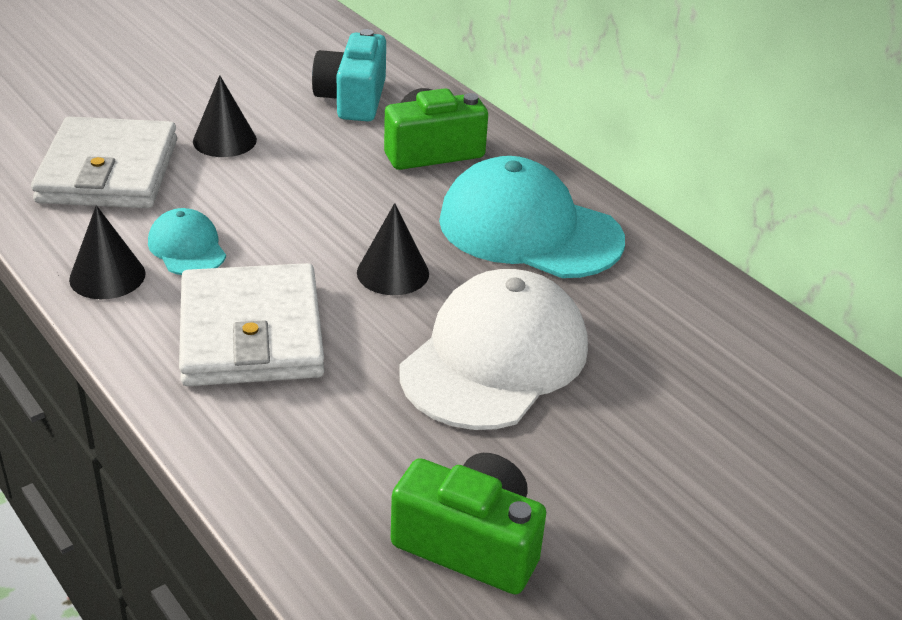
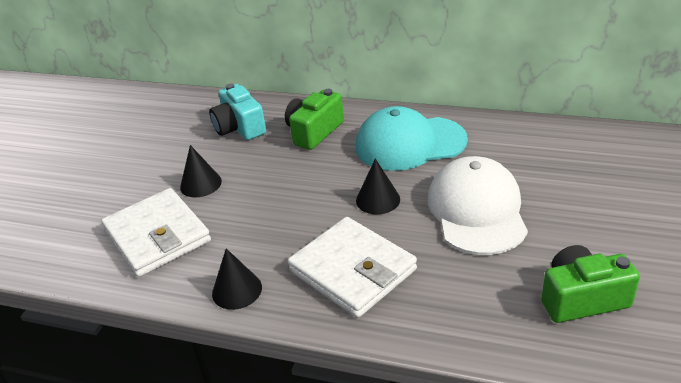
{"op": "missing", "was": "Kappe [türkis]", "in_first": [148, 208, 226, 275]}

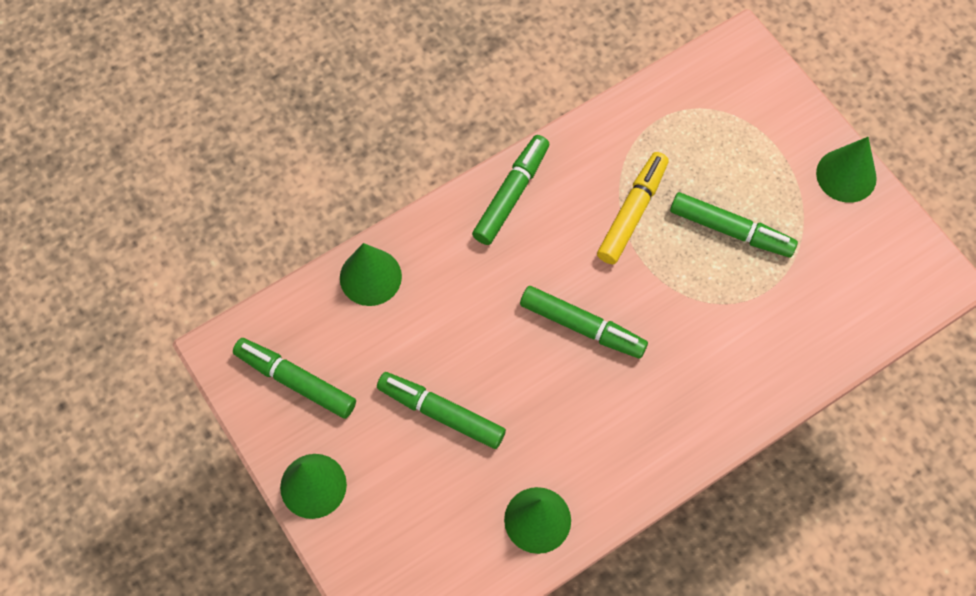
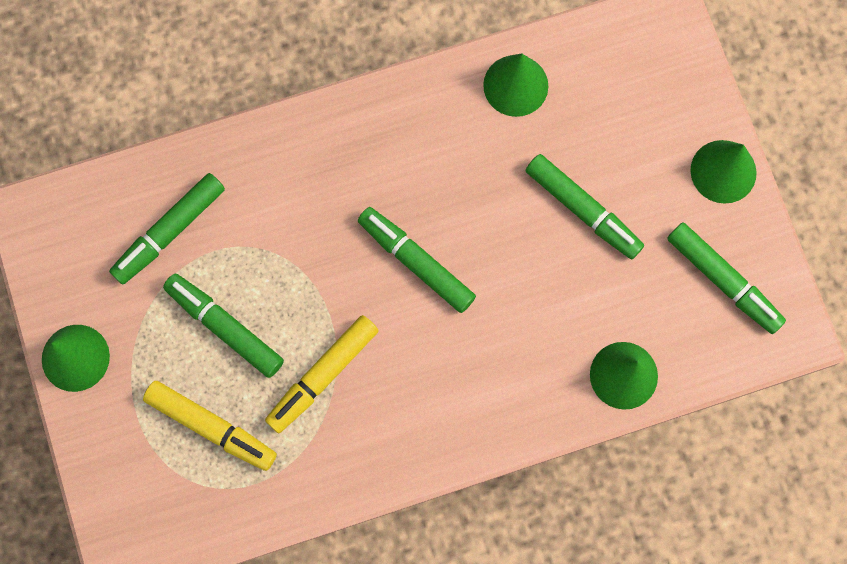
{"op": "relocated", "was": "Filzstift [grün]", "in_first": [472, 135, 549, 245], "in_second": [109, 173, 225, 284]}
{"op": "appeared", "now": "Filzstift [gelb]", "in_second": [143, 381, 277, 471]}

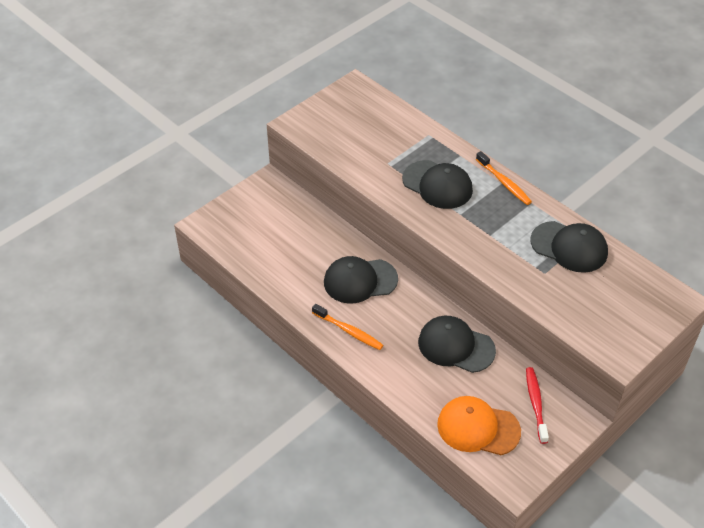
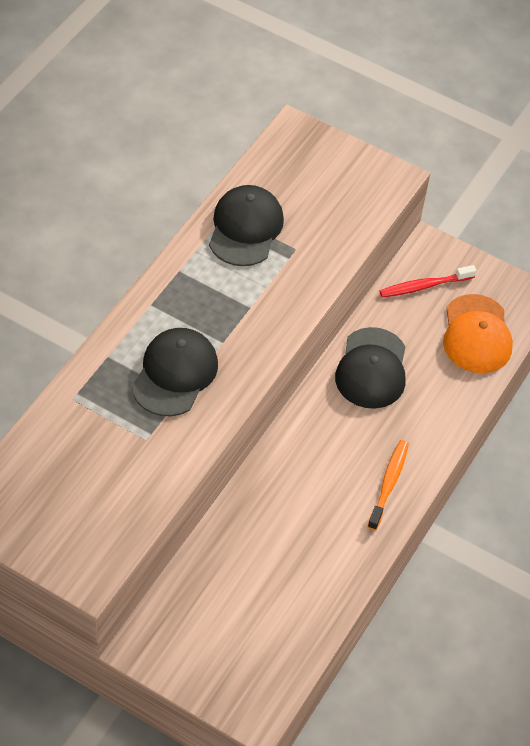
{"op": "missing", "was": "Zahnbürste [orange]", "in_first": [476, 151, 532, 205]}
{"op": "missing", "was": "Kappe [schwarz]", "in_first": [324, 256, 398, 304]}

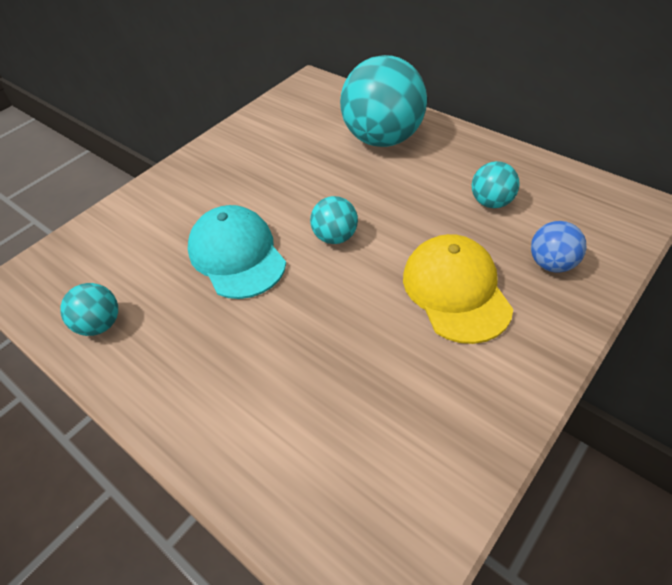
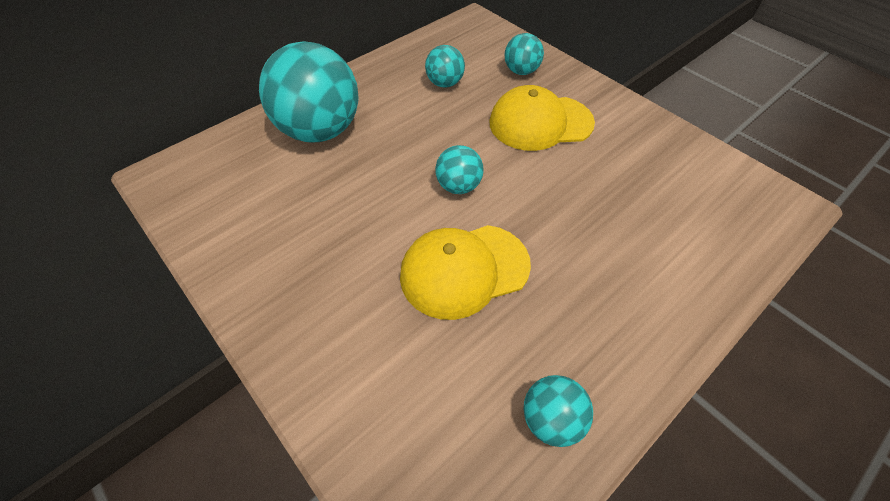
{"op": "colour", "was": "Kappe [türkis]", "now": "Kappe [gelb]", "in_first": [188, 205, 286, 299], "in_second": [400, 225, 531, 320]}
{"op": "colour", "was": "Ball [blau]", "now": "Ball [türkis]", "in_first": [531, 221, 586, 272], "in_second": [505, 33, 544, 75]}

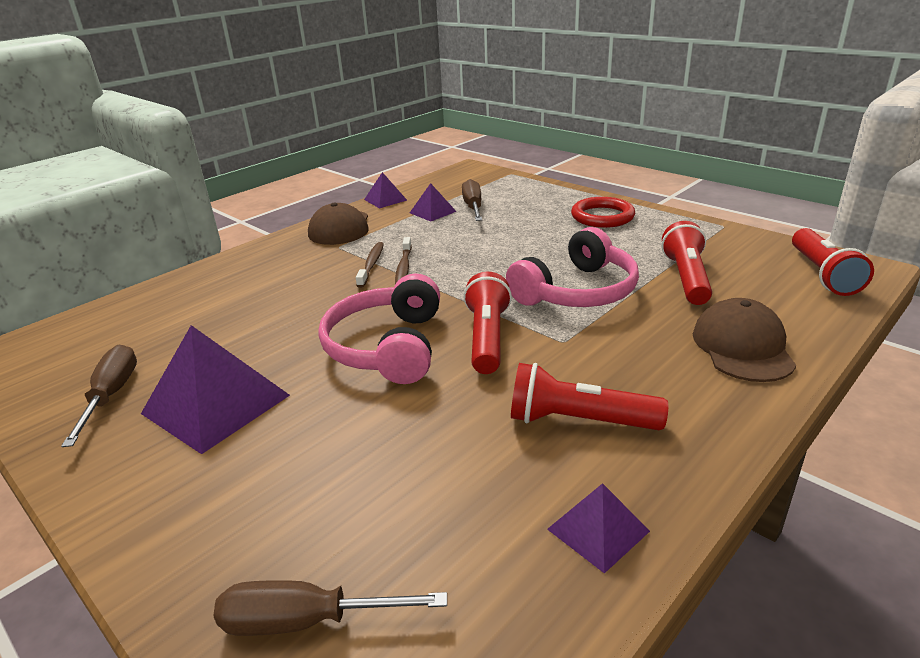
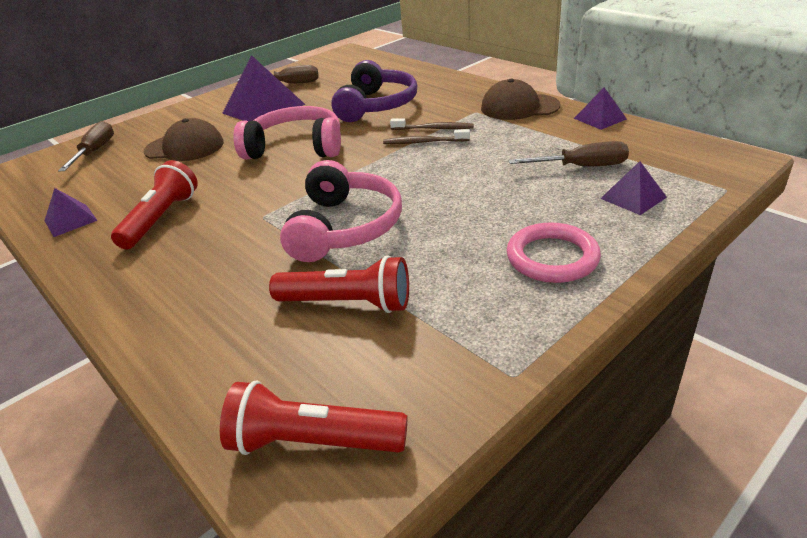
{"op": "relocated", "was": "Pyramide [lila]", "in_first": [410, 183, 457, 221], "in_second": [600, 161, 667, 215]}
{"op": "colour", "was": "Ring [rot]", "now": "Ring [rosa]", "in_first": [571, 197, 635, 228], "in_second": [507, 222, 601, 283]}
{"op": "spun", "was": "Kopfhörer [rosa]", "in_first": [506, 227, 639, 307], "in_second": [280, 160, 402, 262], "clockwise": -135}
{"op": "missing", "was": "Taschenlampe [rot]", "in_first": [463, 272, 512, 374]}
{"op": "relocated", "was": "Kappe [braun]", "in_first": [693, 298, 796, 382], "in_second": [144, 118, 224, 161]}
{"op": "appeared", "now": "Kopfhörer [lila]", "in_second": [331, 60, 417, 122]}

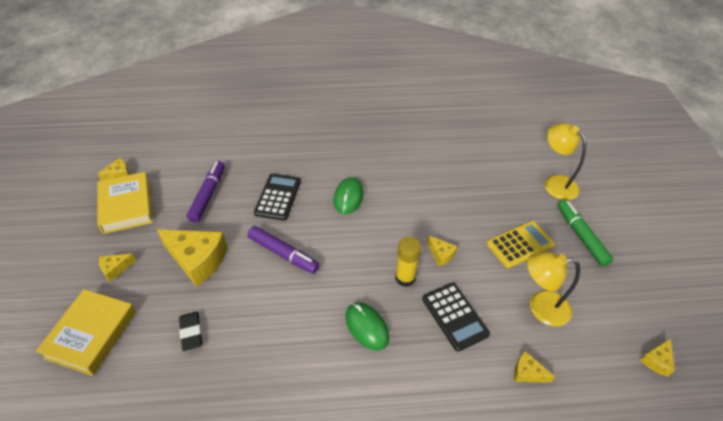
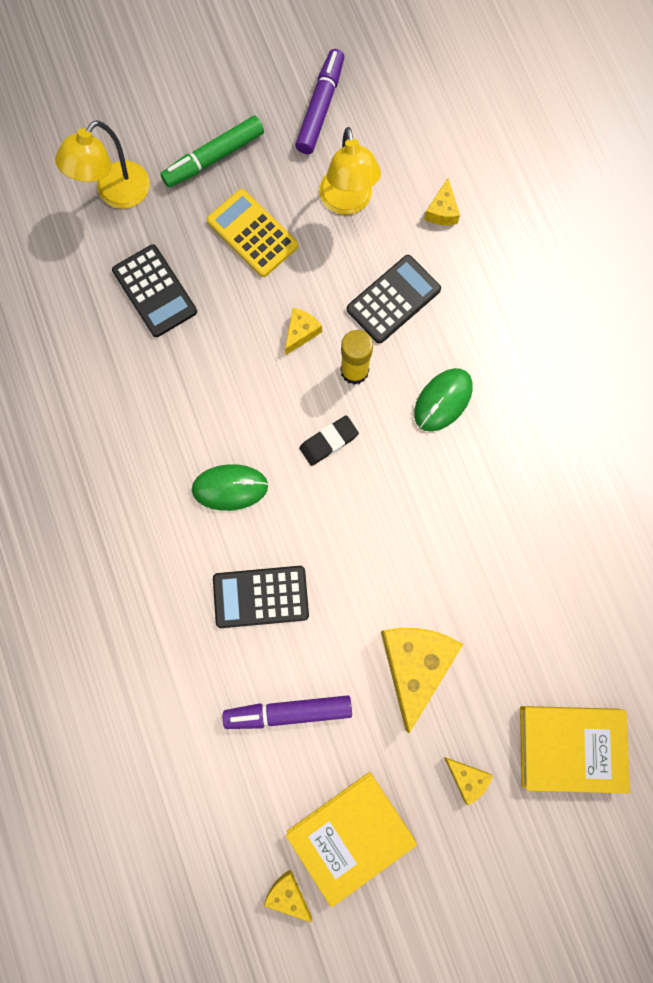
{"op": "relocated", "was": "Filzstift [lila]", "in_first": [248, 226, 320, 274], "in_second": [295, 49, 344, 154]}
{"op": "relocated", "was": "Radiergummi [schwarz]", "in_first": [179, 312, 202, 351], "in_second": [299, 415, 359, 466]}
{"op": "missing", "was": "Käse [gelb]", "in_first": [640, 338, 675, 377]}
{"op": "appeared", "now": "Taschenrechner [schwarz]", "in_second": [112, 244, 197, 337]}

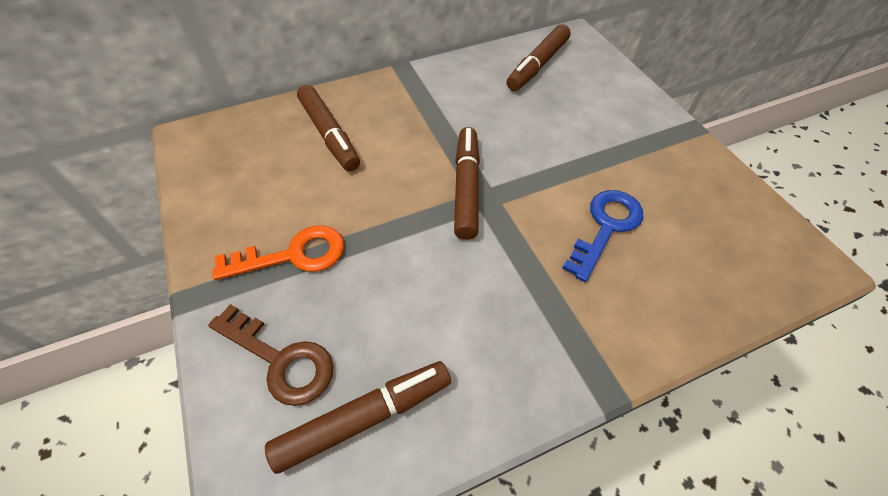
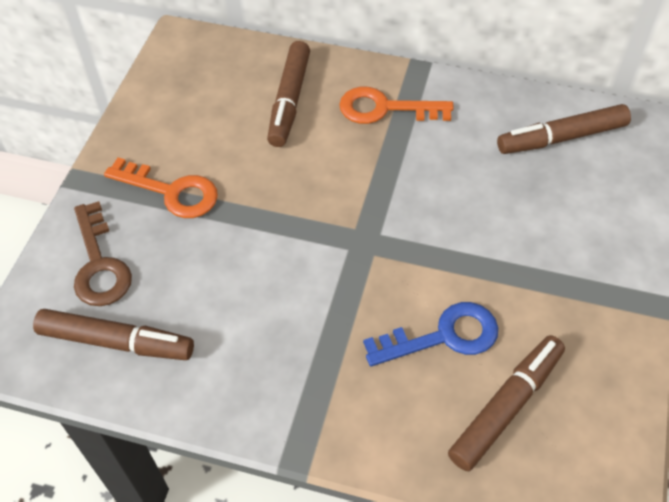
{"op": "relocated", "was": "Filzstift [braun]", "in_first": [454, 127, 480, 240], "in_second": [448, 335, 565, 471]}
{"op": "appeared", "now": "Schlüssel [orange]", "in_second": [339, 87, 454, 124]}

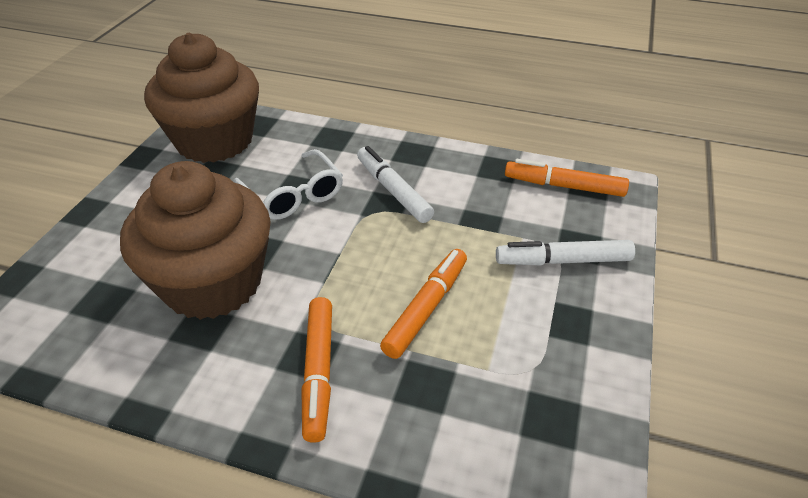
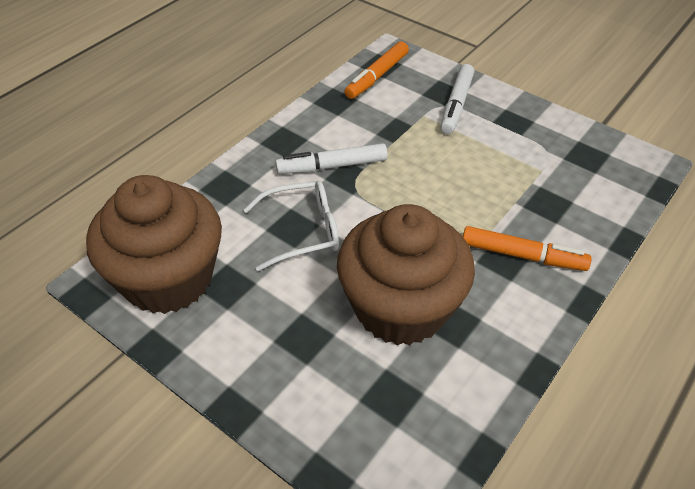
{"op": "missing", "was": "Filzstift [orange]", "in_first": [380, 249, 467, 359]}

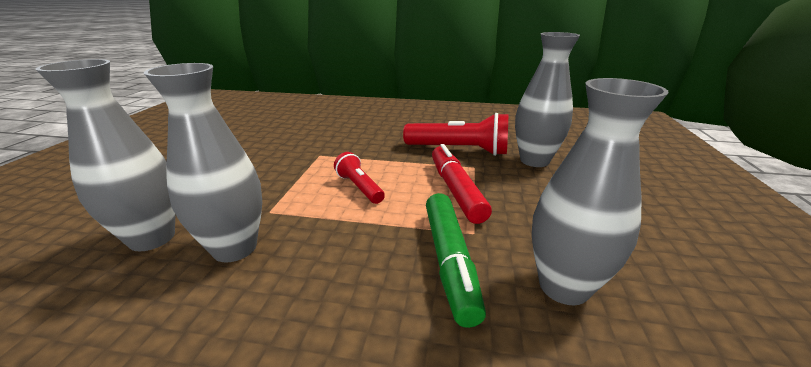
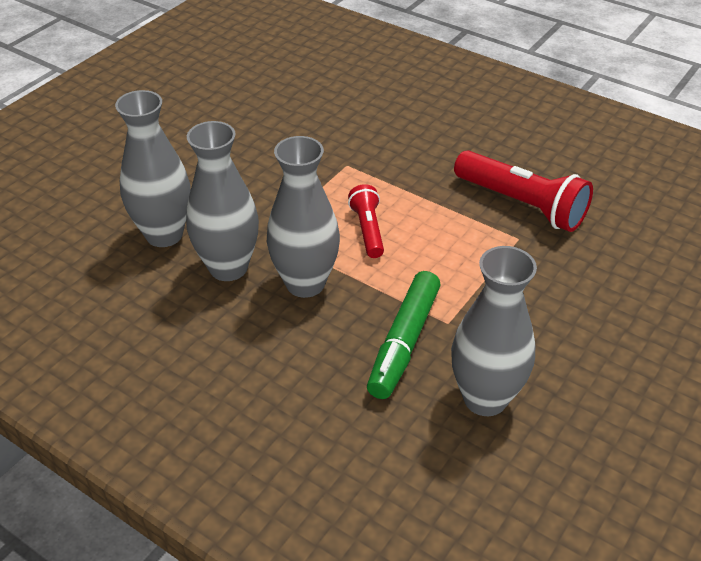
{"op": "relocated", "was": "Vase [grau]", "in_first": [515, 32, 580, 167], "in_second": [267, 136, 340, 298]}
{"op": "missing", "was": "Filzstift [rot]", "in_first": [432, 144, 492, 224]}

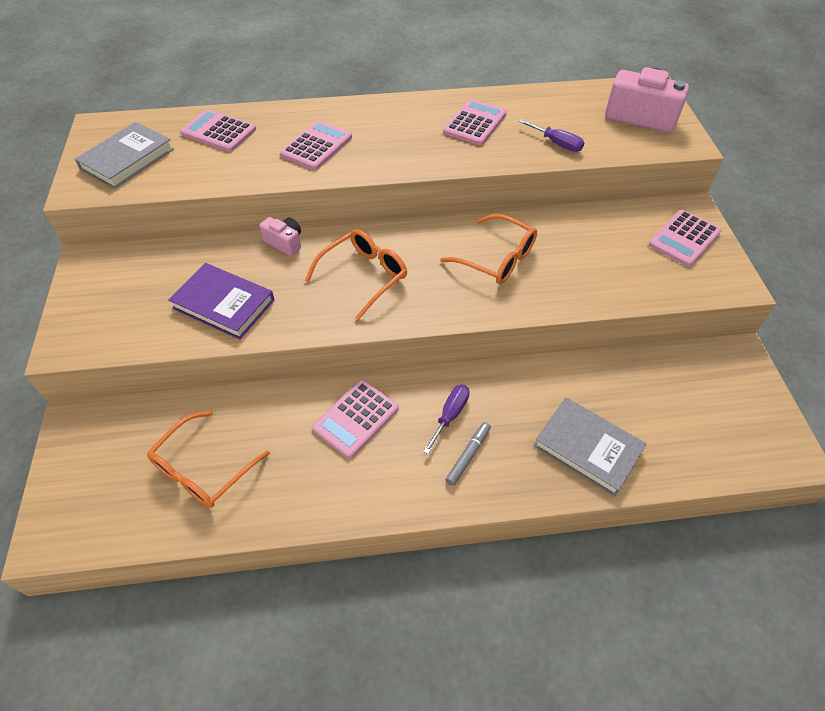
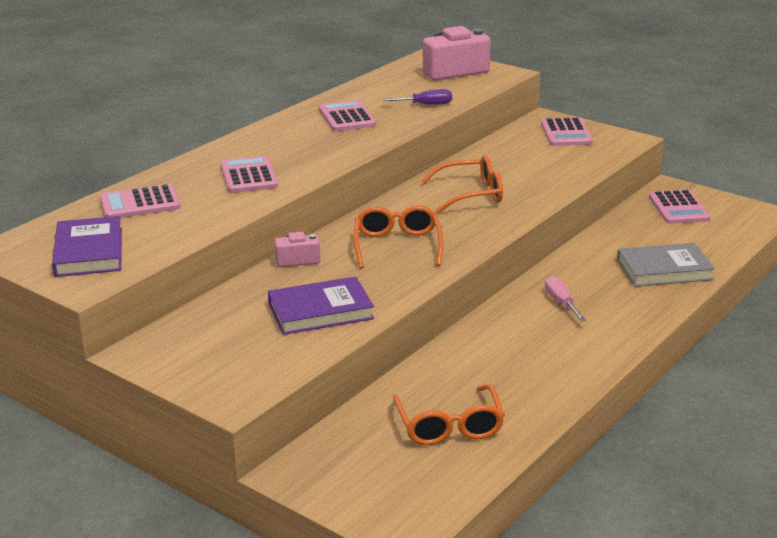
{"op": "colour", "was": "Buch [grau]", "now": "Buch [lila]", "in_first": [75, 122, 174, 189], "in_second": [52, 216, 122, 277]}
{"op": "relocated", "was": "Taschenrechner [rosa]", "in_first": [312, 380, 399, 458], "in_second": [649, 190, 711, 224]}
{"op": "colour", "was": "Schraubenzieher [lila]", "now": "Schraubenzieher [rosa]", "in_first": [423, 385, 470, 454], "in_second": [545, 276, 586, 322]}
{"op": "missing", "was": "Filzstift [grau]", "in_first": [445, 422, 491, 486]}

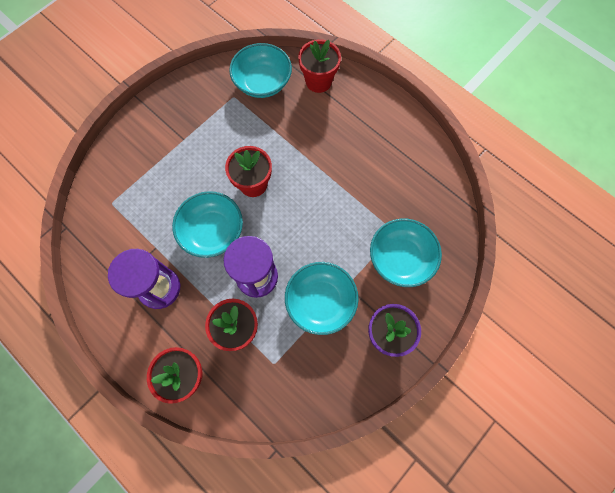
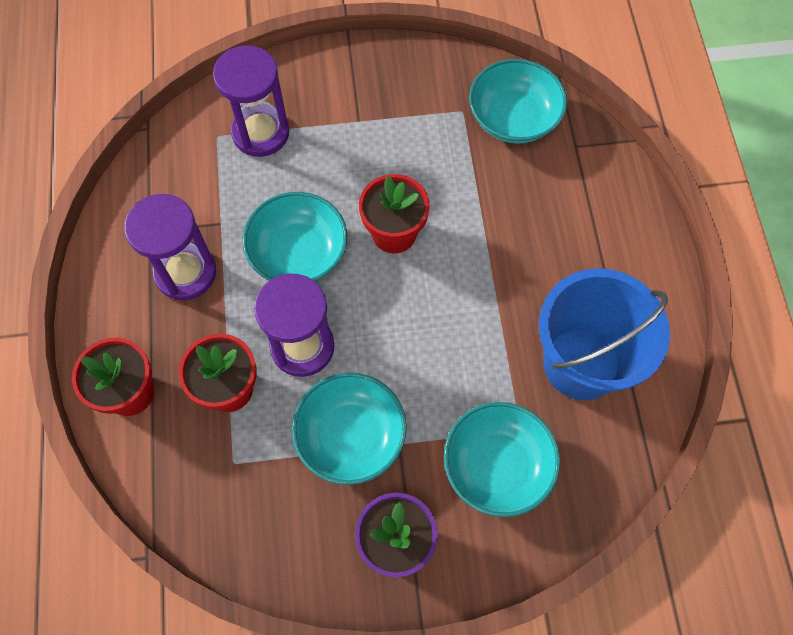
{"op": "missing", "was": "Blumentopf [rot]", "in_first": [298, 39, 341, 93]}
{"op": "appeared", "now": "Sanduhr [lila]", "in_second": [213, 45, 290, 157]}
{"op": "appeared", "now": "Eimer [blau]", "in_second": [539, 268, 670, 400]}

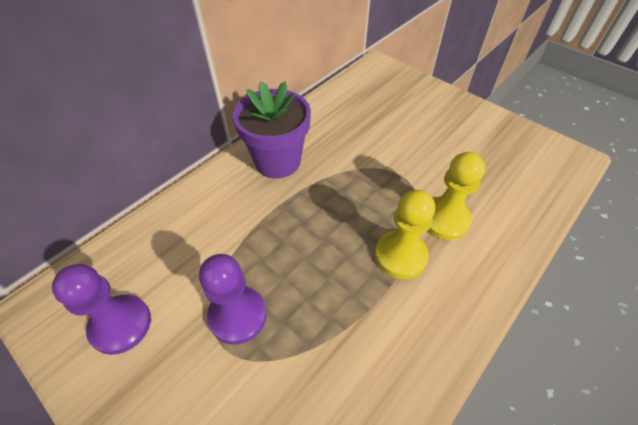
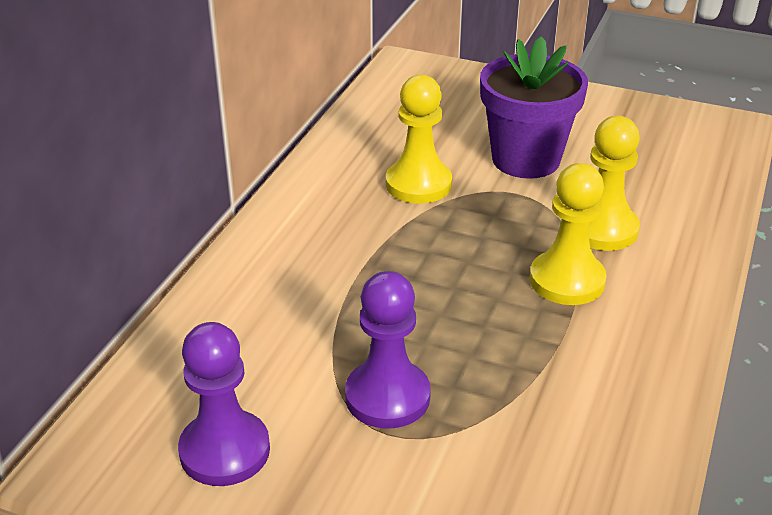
{"op": "relocated", "was": "Blumentopf [lila]", "in_first": [233, 81, 311, 178], "in_second": [480, 36, 588, 179]}
{"op": "appeared", "now": "Bauer [gelb]", "in_second": [386, 75, 452, 203]}

